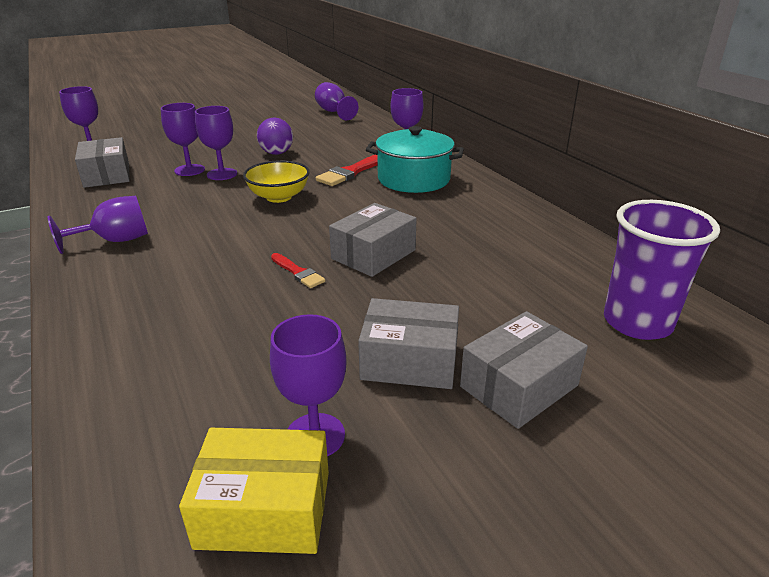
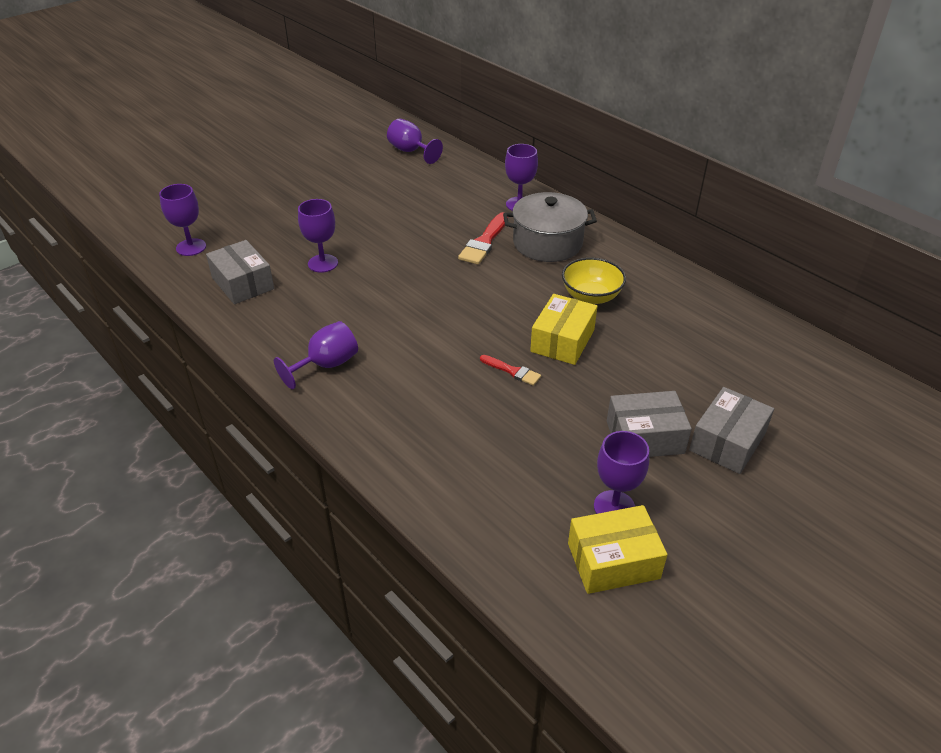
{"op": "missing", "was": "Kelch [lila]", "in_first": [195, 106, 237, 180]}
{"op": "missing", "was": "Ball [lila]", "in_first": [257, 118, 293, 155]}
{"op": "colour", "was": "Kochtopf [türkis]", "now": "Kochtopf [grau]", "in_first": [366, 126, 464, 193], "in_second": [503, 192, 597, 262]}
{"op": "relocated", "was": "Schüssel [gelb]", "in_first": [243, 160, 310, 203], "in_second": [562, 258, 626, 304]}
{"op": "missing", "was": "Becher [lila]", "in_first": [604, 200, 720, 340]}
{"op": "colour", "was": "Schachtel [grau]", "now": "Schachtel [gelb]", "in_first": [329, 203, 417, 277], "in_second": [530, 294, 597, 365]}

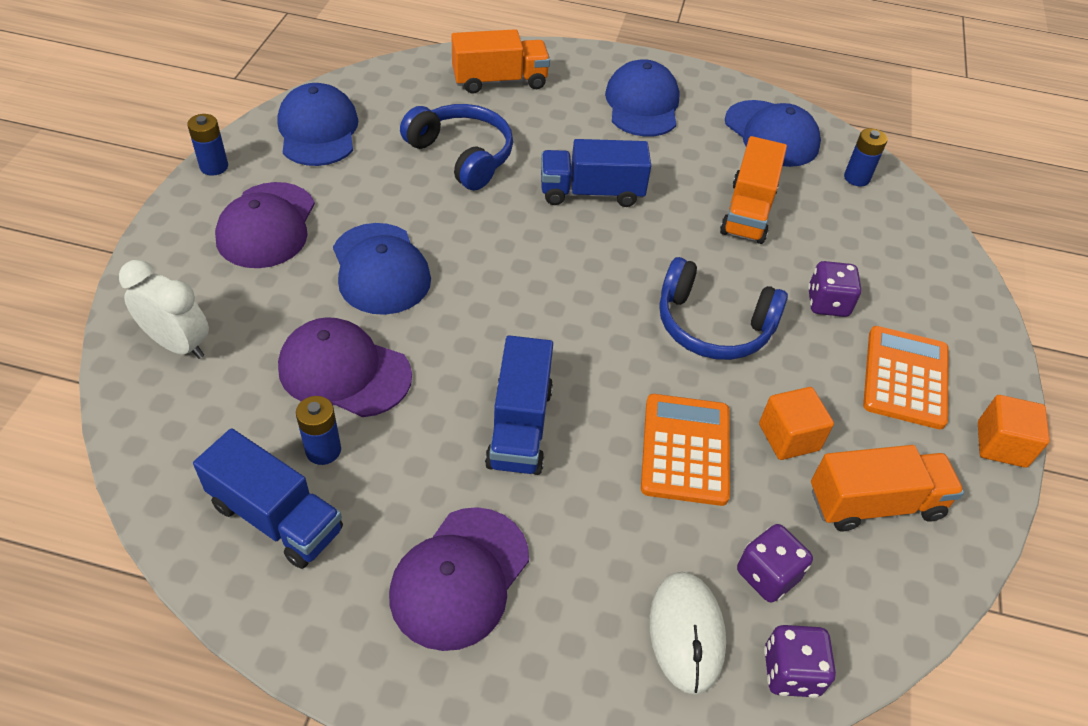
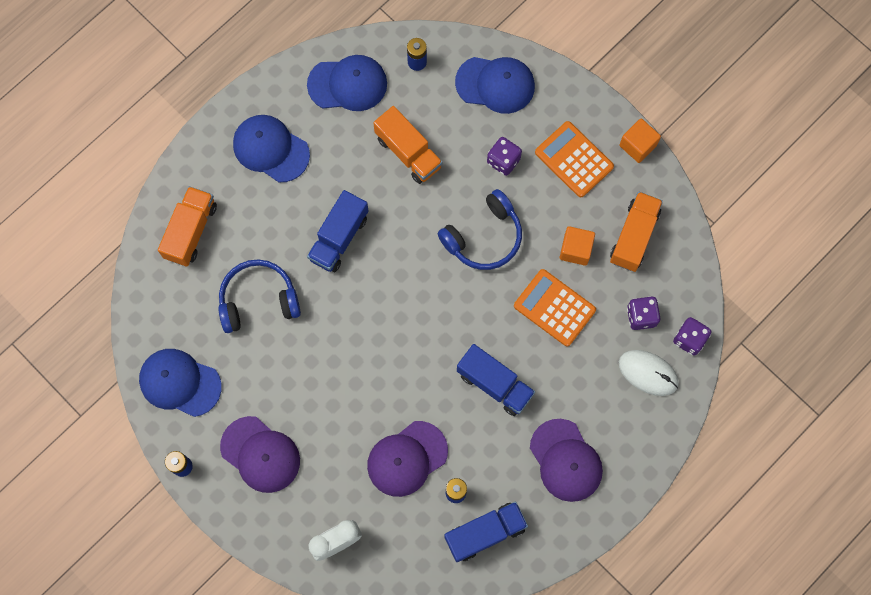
{"op": "relocated", "was": "Kappe [blau]", "in_first": [333, 223, 431, 315], "in_second": [455, 57, 535, 114]}

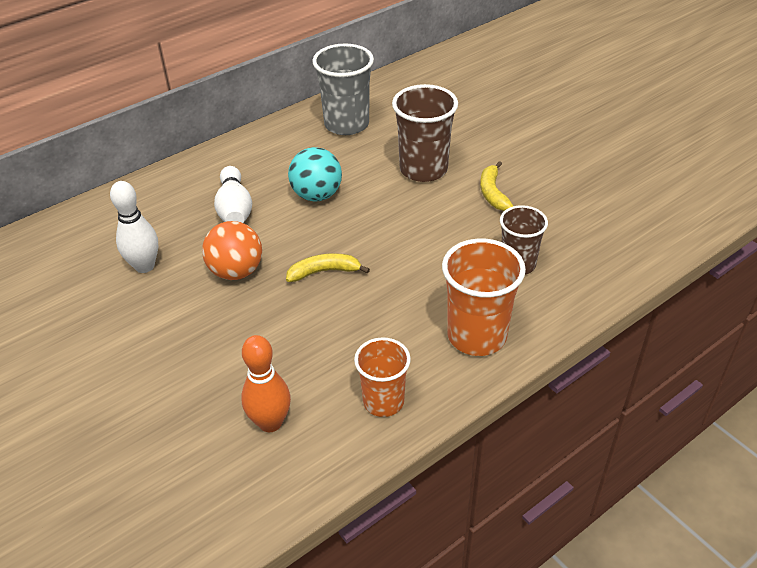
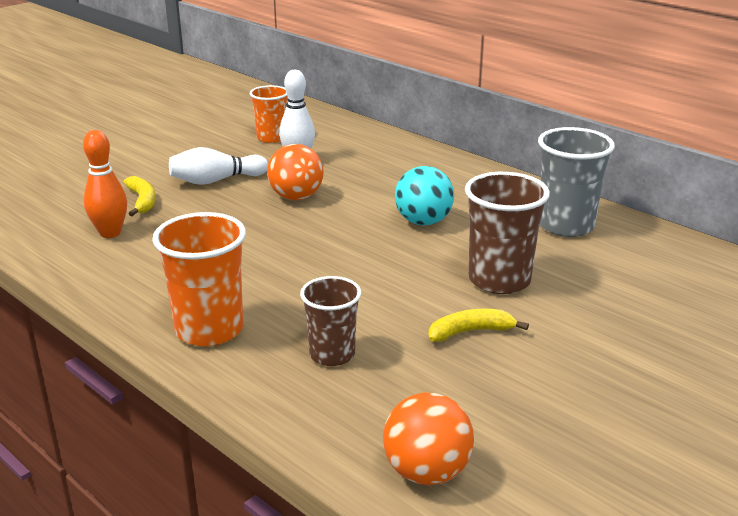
{"op": "relocated", "was": "Bowlingkegel [weiß]", "in_first": [214, 166, 252, 223], "in_second": [169, 147, 268, 185]}
{"op": "relocated", "was": "Banane [gelb]", "in_first": [286, 253, 370, 282], "in_second": [124, 176, 156, 216]}
{"op": "relocated", "was": "Becher [orange]", "in_first": [354, 337, 411, 417], "in_second": [250, 85, 287, 143]}
{"op": "appeared", "now": "Ball [orange]", "in_second": [383, 392, 474, 485]}

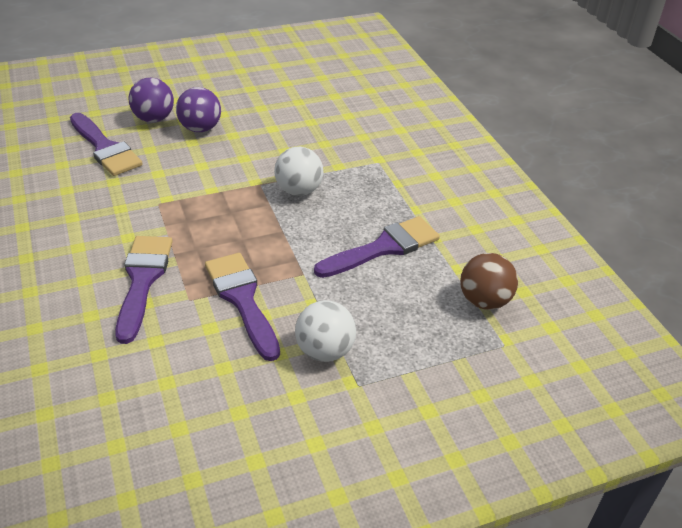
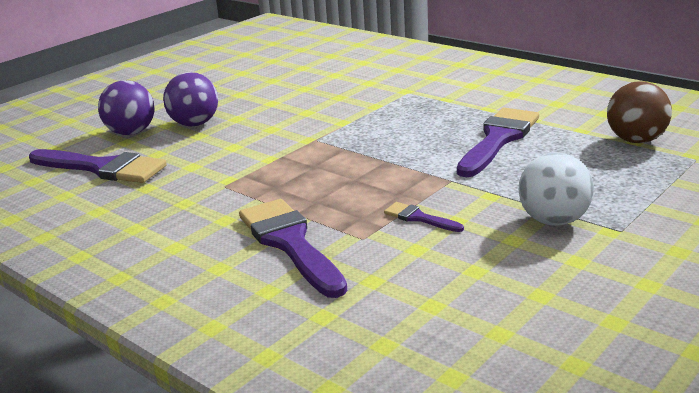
{"op": "missing", "was": "Ball [weiß]", "in_first": [274, 147, 323, 196]}
{"op": "size", "was": "Pinsel [lila]", "in_first": [205, 253, 280, 361], "in_second": [384, 202, 464, 232], "ratio": 0.47}

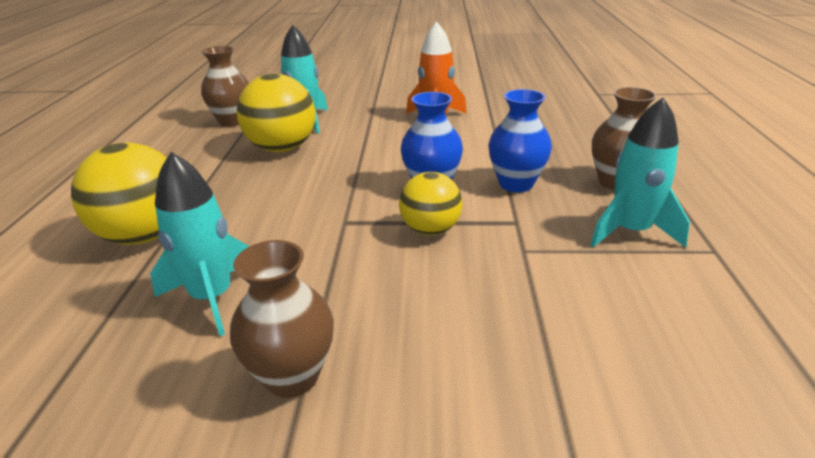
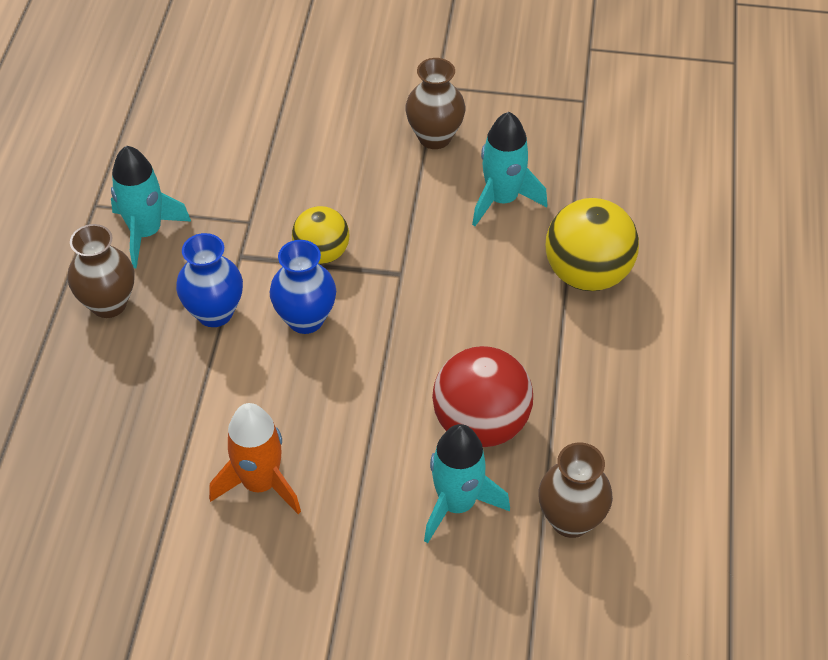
{"op": "colour", "was": "Ball [gelb]", "now": "Ball [rot]", "in_first": [237, 74, 316, 152], "in_second": [432, 346, 533, 447]}

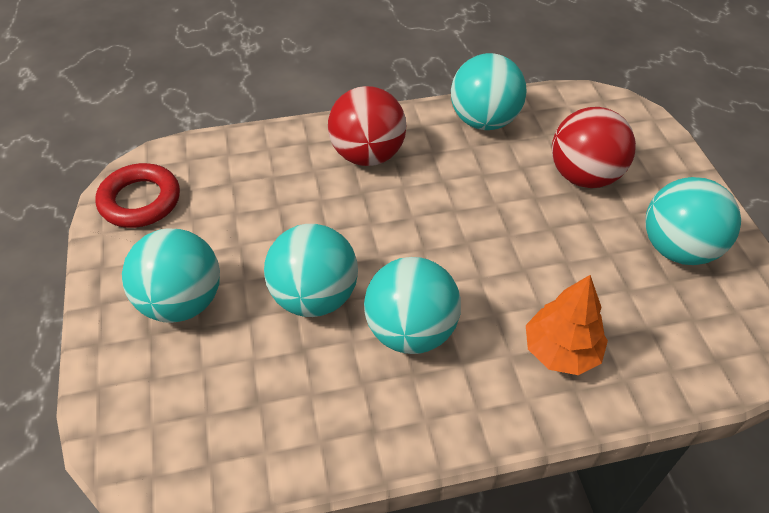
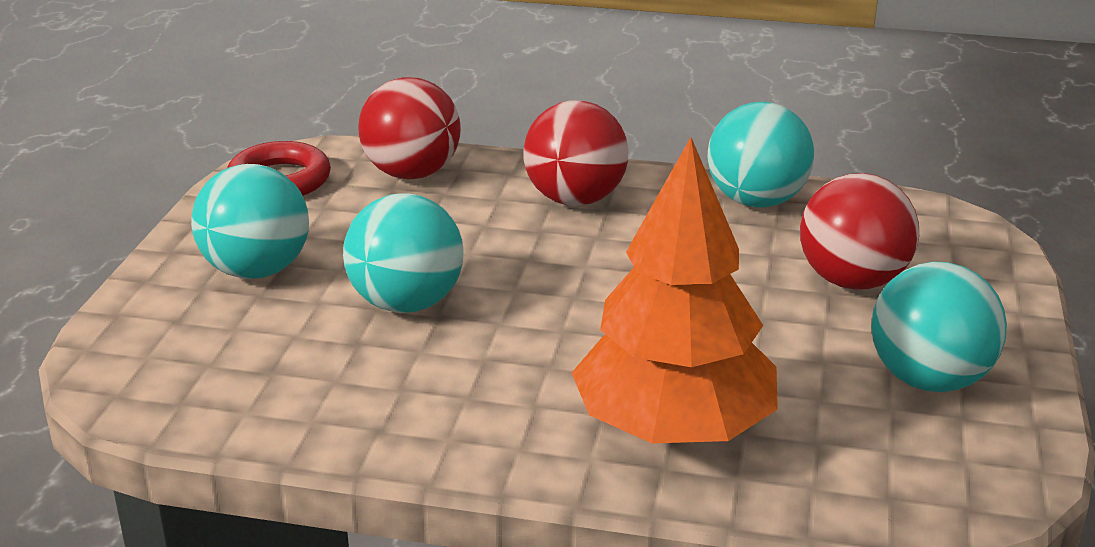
{"op": "missing", "was": "Ball [türkis]", "in_first": [364, 257, 461, 354]}
{"op": "size", "was": "Baum [orange]", "in_first": [526, 275, 608, 375], "in_second": [572, 137, 778, 443], "ratio": 1.79}
{"op": "appeared", "now": "Ball [rot]", "in_second": [358, 77, 461, 179]}

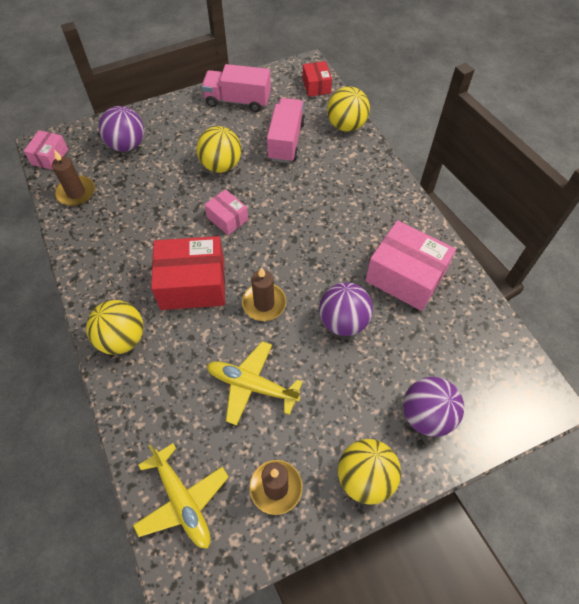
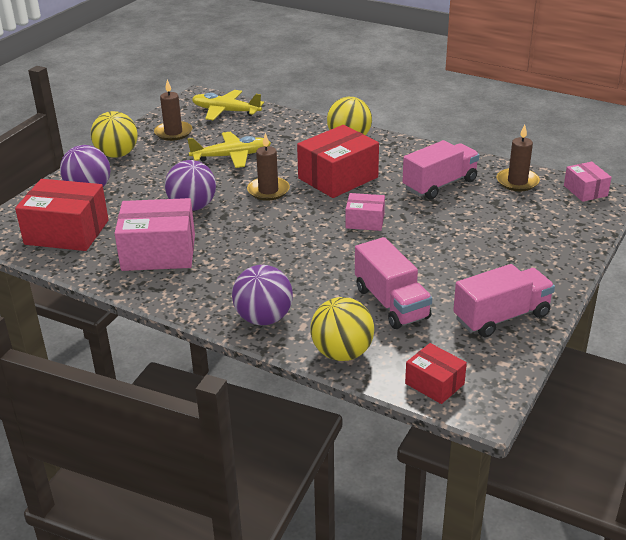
{"op": "relocated", "was": "Ball [lila]", "in_first": [99, 106, 144, 152], "in_second": [232, 265, 293, 325]}
{"op": "missing", "was": "Ball [gelb]", "in_first": [196, 126, 241, 173]}
{"op": "appeared", "now": "Lastwagen [rosa]", "in_second": [402, 140, 480, 199]}
{"op": "appeared", "now": "Schachtel [rot]", "in_second": [15, 179, 109, 251]}

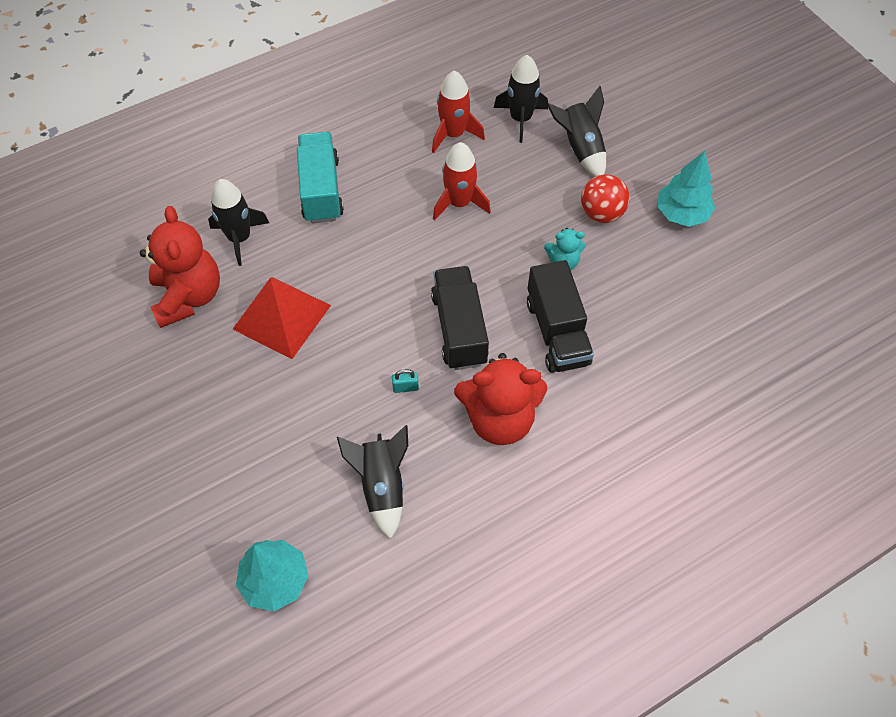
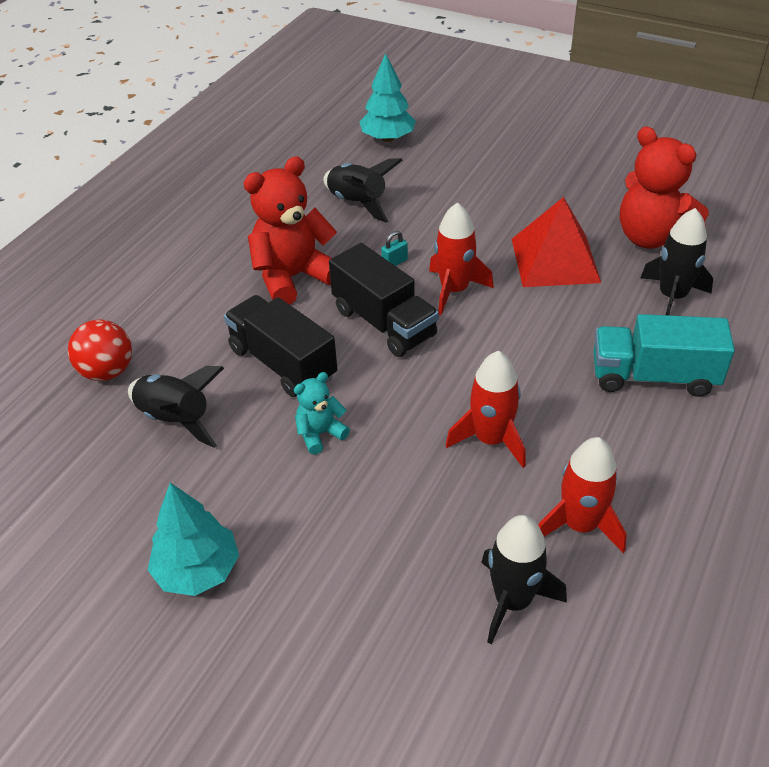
{"op": "relocated", "was": "Rakete [schwarz]", "in_first": [547, 86, 606, 177], "in_second": [128, 366, 224, 448]}
{"op": "spun", "was": "Lastwagen [türkis]", "in_first": [297, 132, 344, 223], "in_second": [593, 314, 735, 397], "clockwise": 135}
{"op": "relocated", "was": "Ball [rot]", "in_first": [581, 174, 629, 223], "in_second": [68, 319, 132, 381]}
{"op": "appeared", "now": "Rakete [rot]", "in_second": [429, 202, 494, 315]}

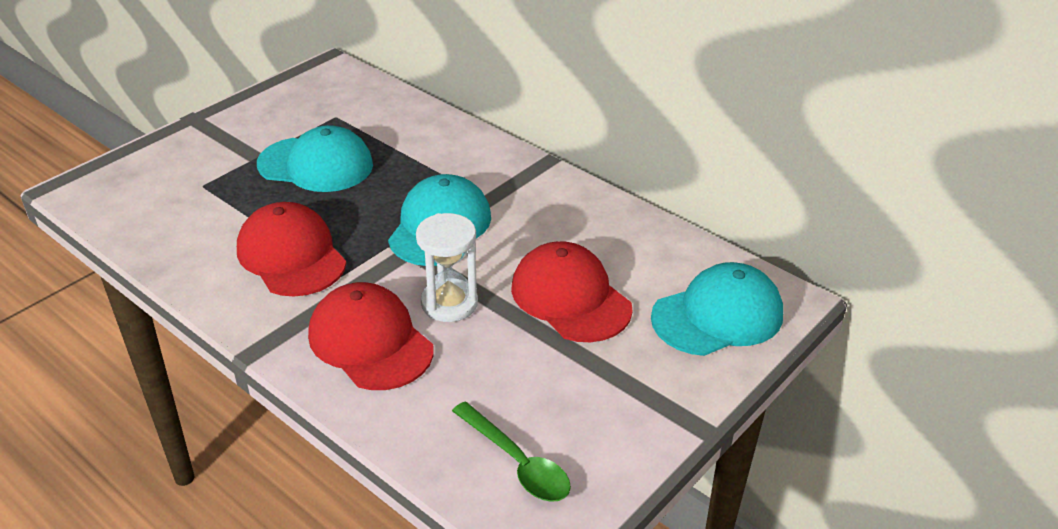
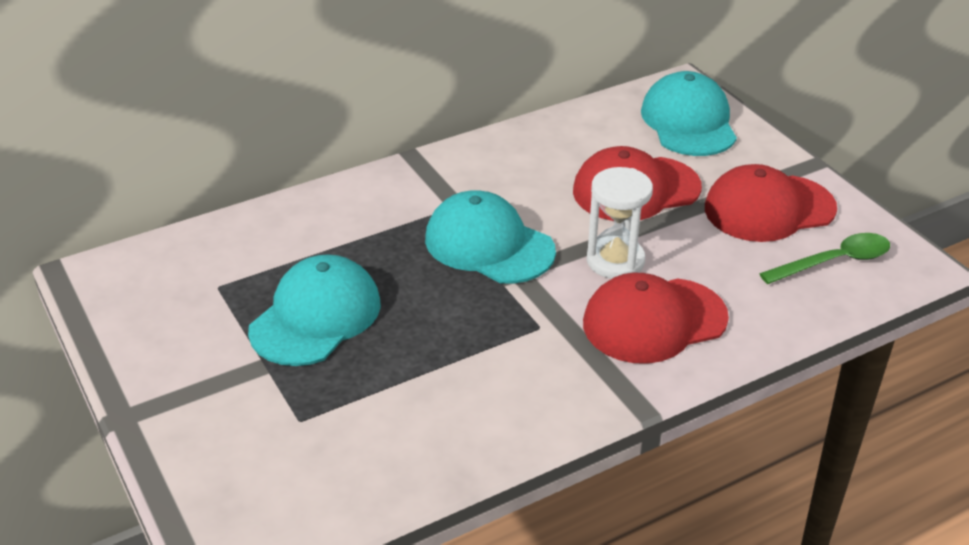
{"op": "relocated", "was": "Kappe [rot]", "in_first": [237, 202, 347, 296], "in_second": [705, 164, 837, 242]}

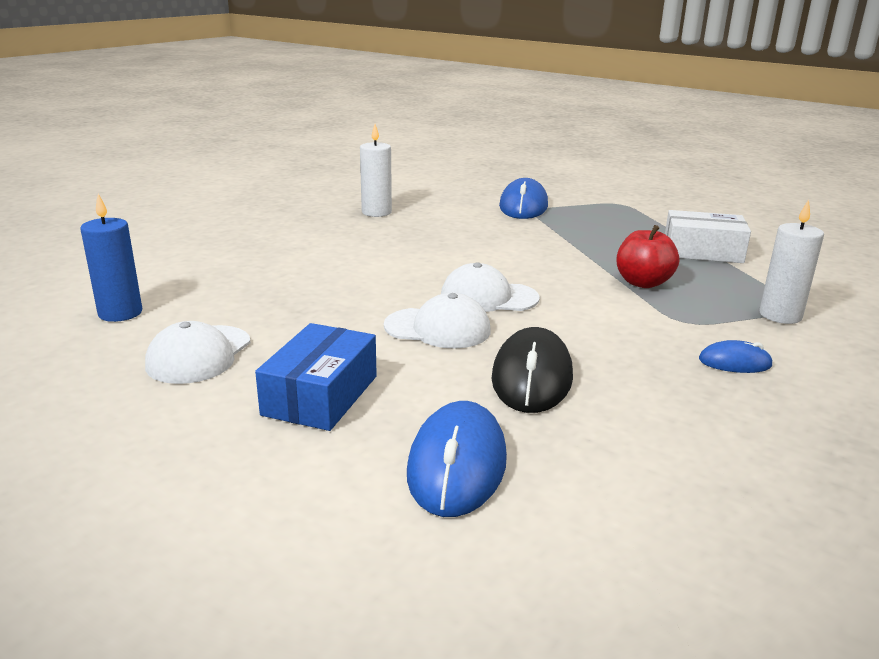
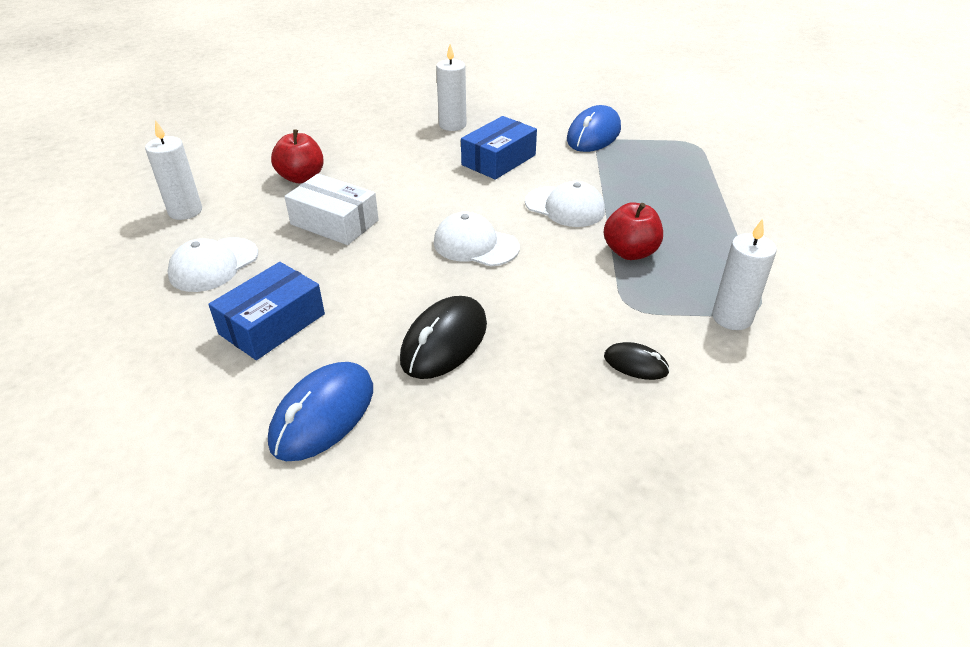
{"op": "colour", "was": "Kerze [blau]", "now": "Kerze [weiß]", "in_first": [80, 194, 142, 322], "in_second": [145, 120, 202, 220]}
{"op": "relocated", "was": "Schachtel [weiß]", "in_first": [665, 210, 751, 263], "in_second": [284, 174, 379, 245]}
{"op": "relocated", "was": "Kappe [weiß]", "in_first": [384, 293, 491, 349], "in_second": [525, 181, 605, 227]}
{"op": "colour", "was": "Computermaus [blau]", "now": "Computermaus [schwarz]", "in_first": [699, 340, 773, 373], "in_second": [604, 342, 670, 380]}
{"op": "appeared", "now": "Schachtel [blau]", "in_second": [461, 116, 537, 180]}
{"op": "appeared", "now": "Apfel [rot]", "in_second": [271, 129, 324, 183]}

